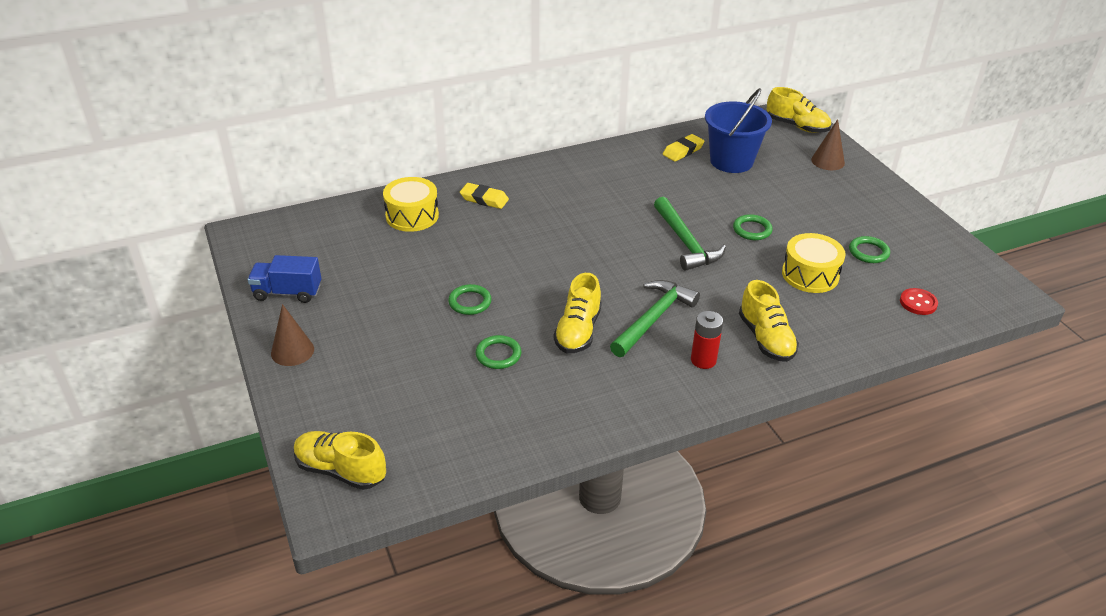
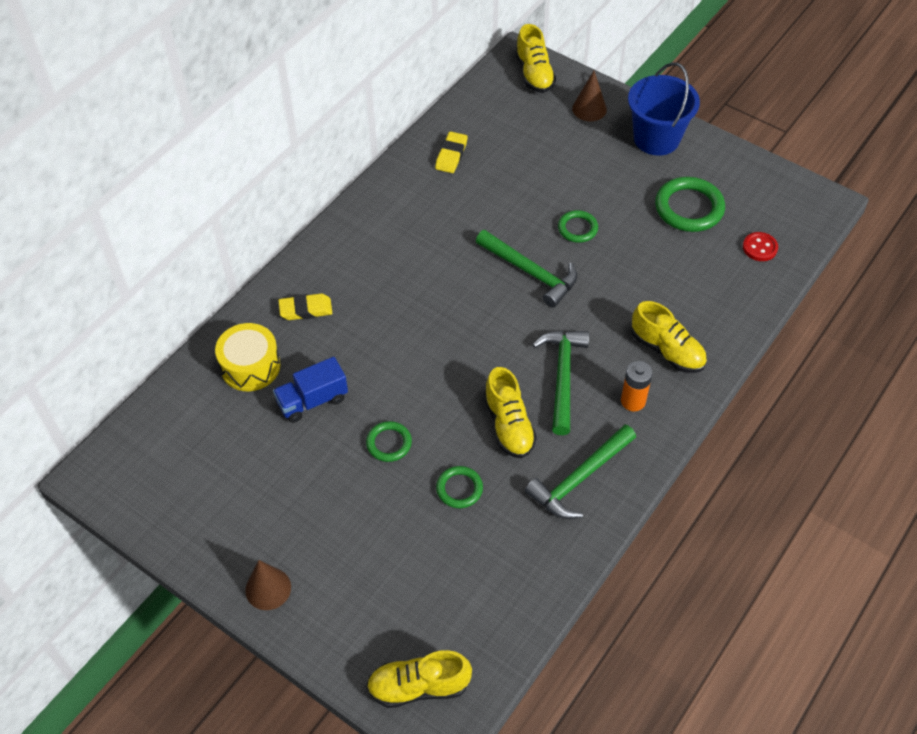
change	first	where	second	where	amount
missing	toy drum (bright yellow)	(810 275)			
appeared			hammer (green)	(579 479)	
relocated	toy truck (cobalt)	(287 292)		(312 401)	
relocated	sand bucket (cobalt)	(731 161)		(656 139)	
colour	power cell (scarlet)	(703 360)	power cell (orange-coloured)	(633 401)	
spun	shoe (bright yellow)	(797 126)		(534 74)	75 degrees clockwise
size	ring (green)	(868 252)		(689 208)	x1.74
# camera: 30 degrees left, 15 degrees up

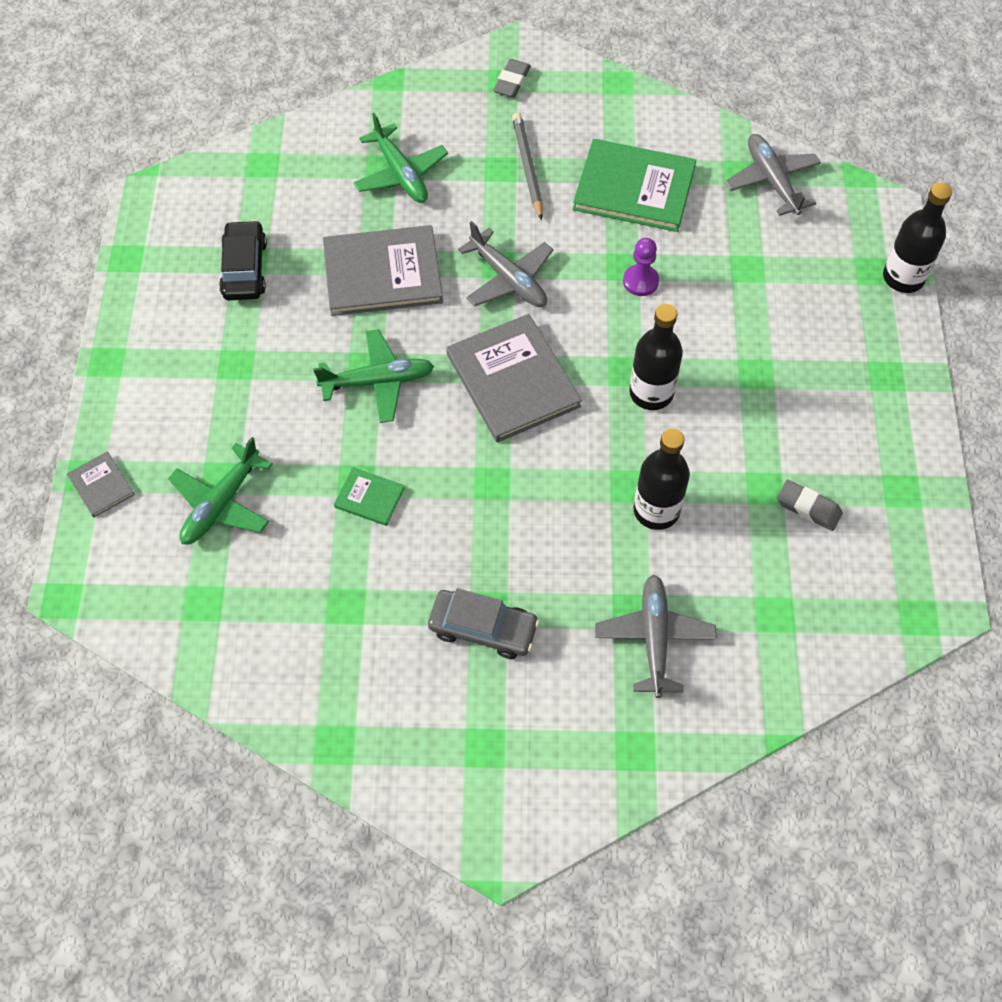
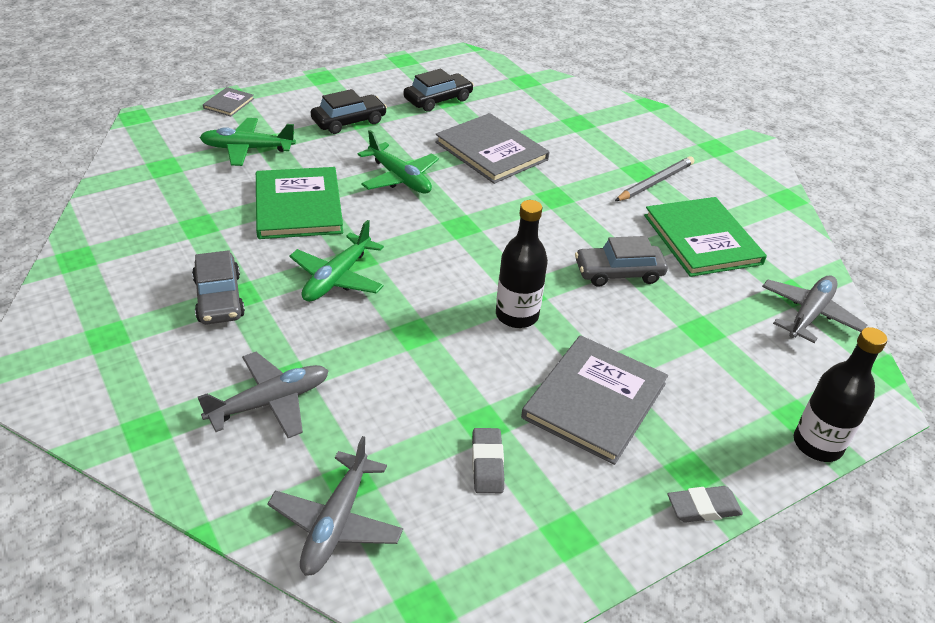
change	first	where	second	where	amount
missing	bottle (jet-black)	(656 510)			
appeared			car (jet-black)	(349 121)	
relocated	plane (green)	(401 174)		(337 278)	
relocated	hardback (ash-grey)	(513 380)		(594 400)	
relocated	plane (ash-grey)	(509 279)		(336 523)	
relocated	pencil eraser (ash-grey)	(512 81)		(703 508)	
exchanged	chess pawn (royal purple)	(640 281)	car (ash-grey)	(618 272)	
size	hardback (green)	(369 497)		(298 206)	x2.13
# camera: 55 degrees right, 20 degrees down

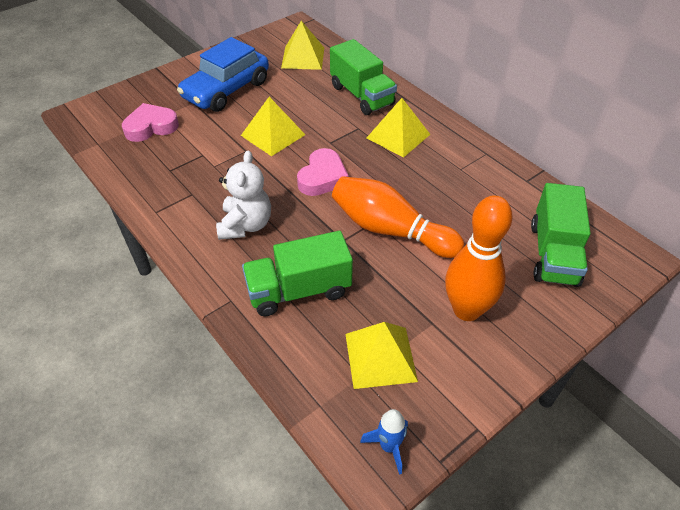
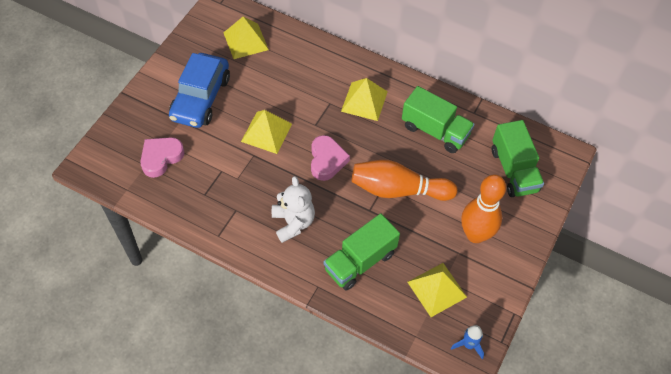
change	first	where	second	where	amount
relocated	toy truck (green)	(361 95)		(435 131)	
# camera: 25 degrees left, 10 degrees up

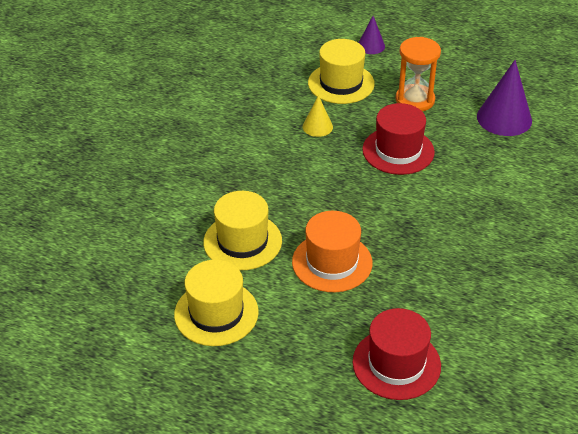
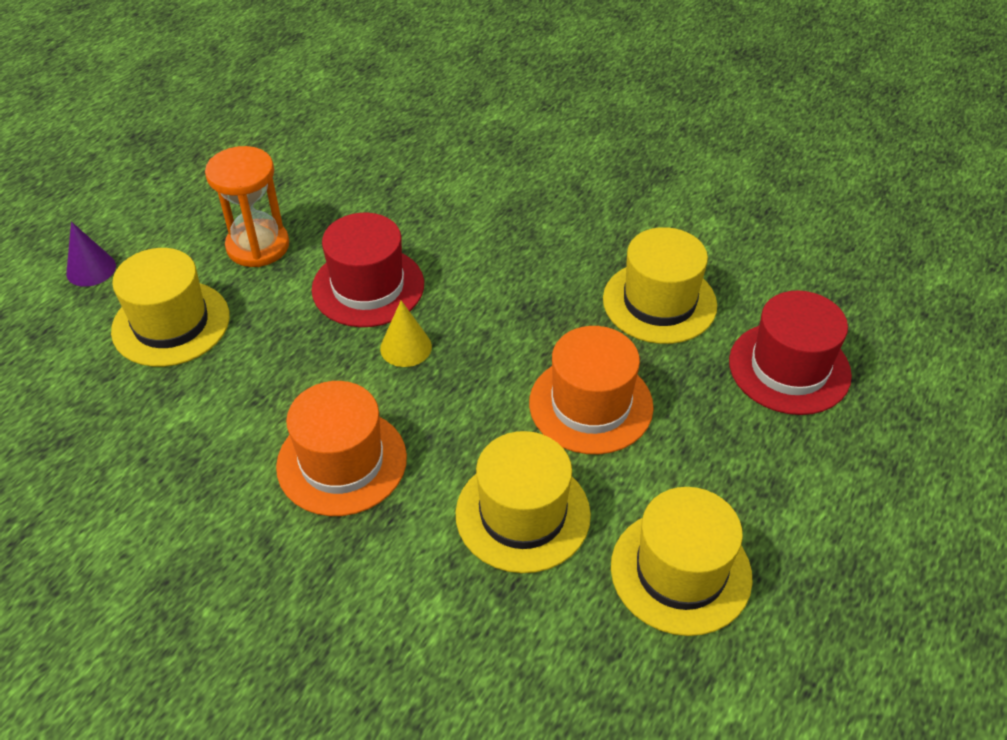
change	first	where	second	where	amount
missing	cone (royal purple)	(504 118)			
appeared			hat (orange-coloured)	(342 462)	
appeared			hat (bright yellow)	(659 302)	
relocated	cone (bright yellow)	(317 127)		(406 347)	
# camera: 80 degrees left, 5 degrees up

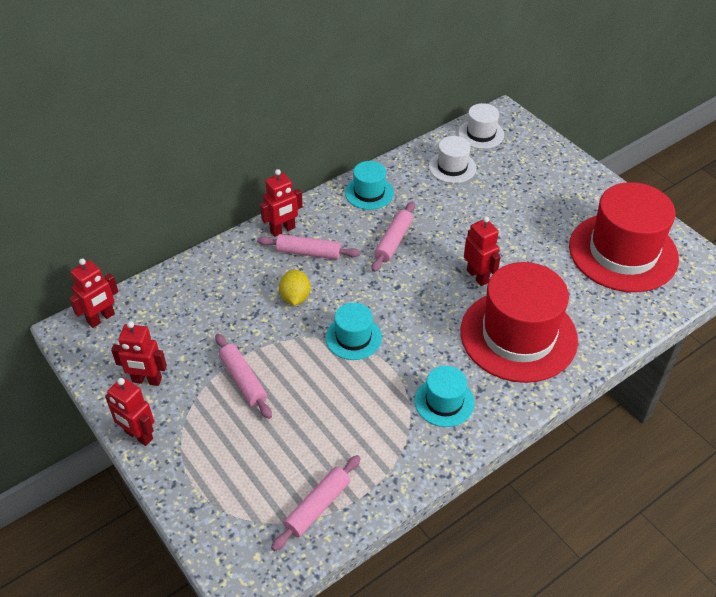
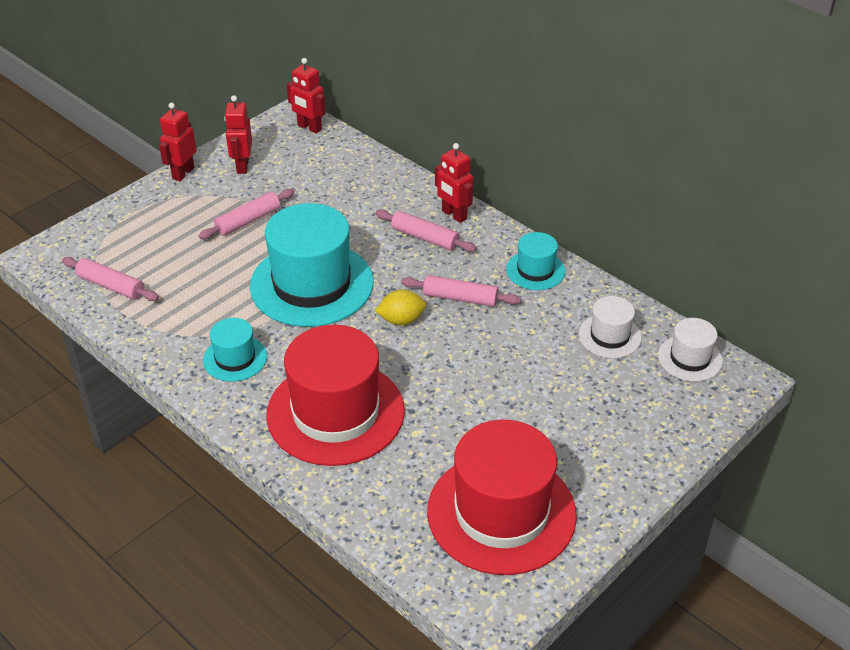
change	first	where	second	where	amount
missing	robot (scarlet)	(478 276)			
relocated	toy lemon (bright yellow)	(295 297)		(401 320)	
spun	pastry roller (rose-pink)	(309 252)		(425 238)	60 degrees counterclockwise
size	hat (teal)	(353 337)		(311 284)	x2.07
# camera: 80 degrees right, 5 degrees down

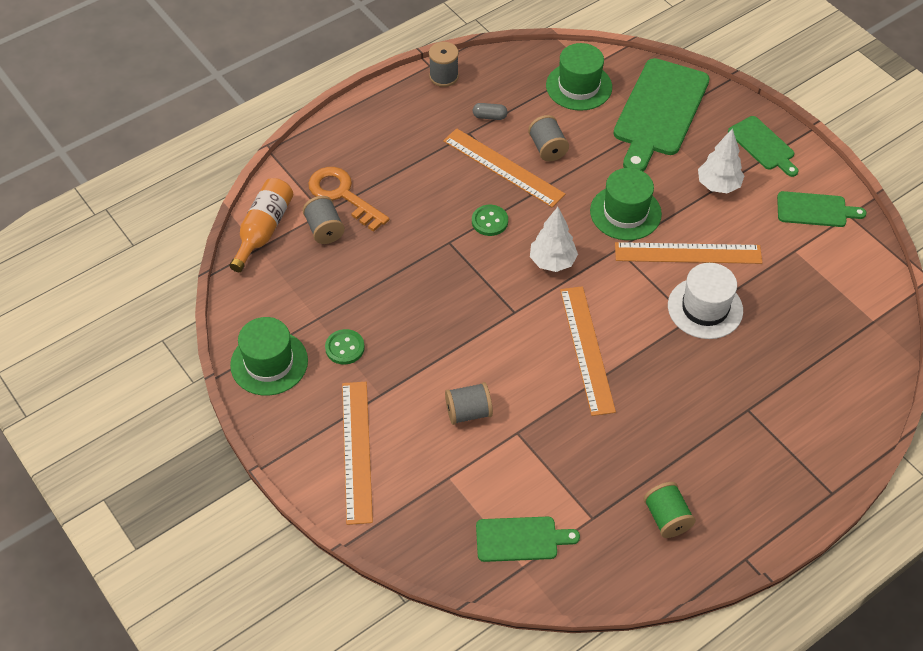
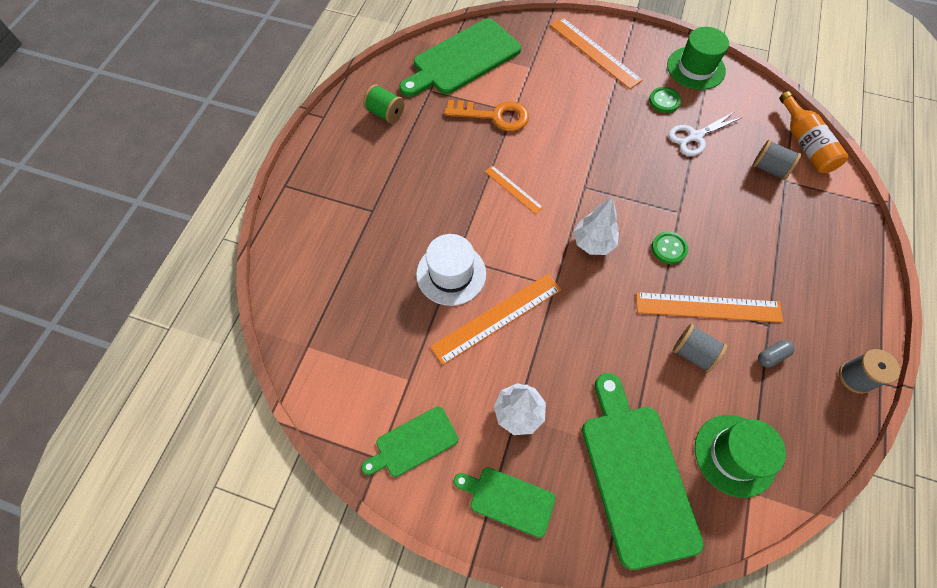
change	first	where	second	where	amount
missing	reel of thread (ash-grey)	(468 412)			
missing	hat (green)	(625 212)			
appeared			scissors (snow-white)	(695 137)	
relocated	key (orange-coloured)	(342 195)		(494 116)	
size	cutting board (green)	(521 539)		(462 59)	x1.87
size	measuring stick (orange-coloured)	(586 349)		(513 189)	x0.55
# camera: 145 degrees right, 10 degrees up

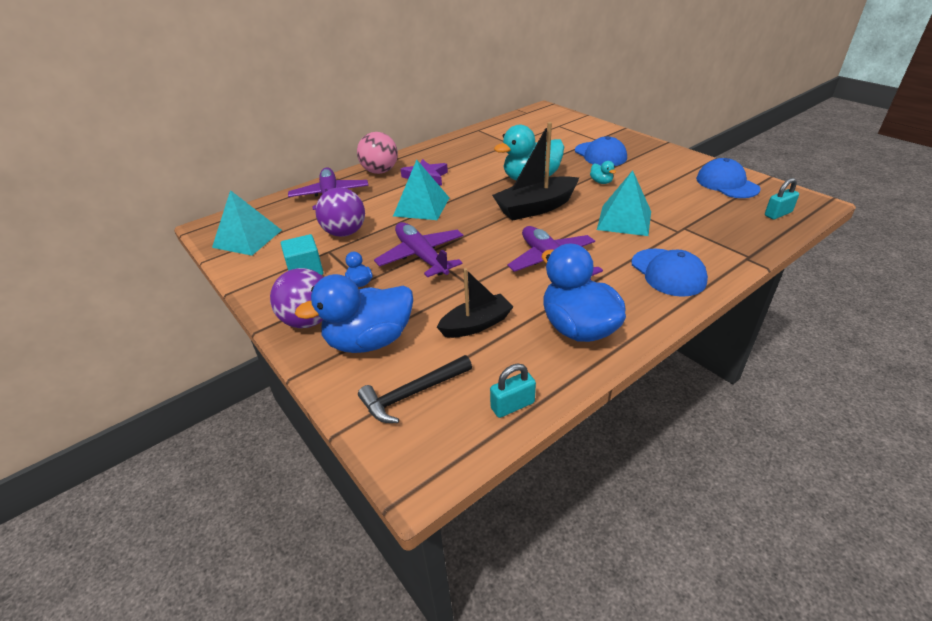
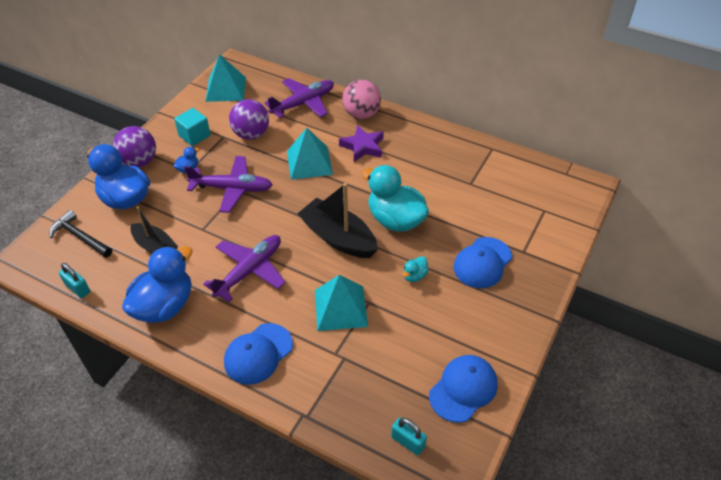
change	first	where	second	where	amount
spun	plane (royal purple)	(421 256)		(232 189)	60 degrees clockwise
# camera: 65 degrees right, 10 degrees up

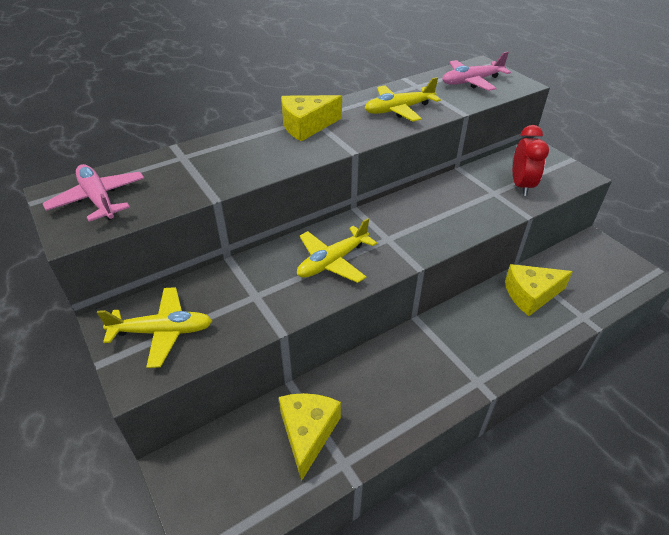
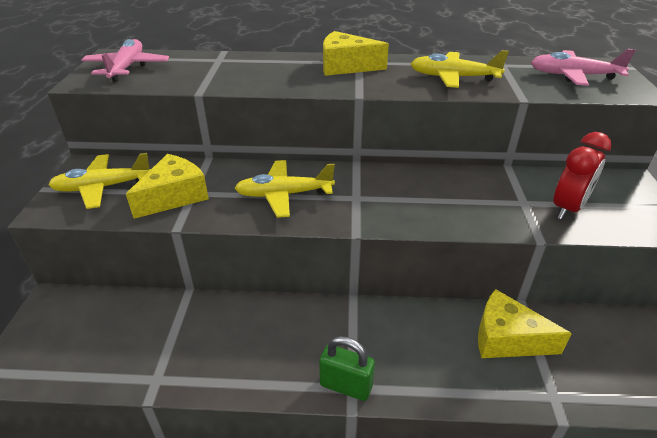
change	first	where	second	where	amount
appeared			lock (green)	(346 386)	
relocated	piece of cheese (bright yellow)	(308 433)		(174 196)	
spun	plane (bright yellow)	(162 332)		(103 187)	135 degrees clockwise
# camera: 35 degrees right, 5 degrees down

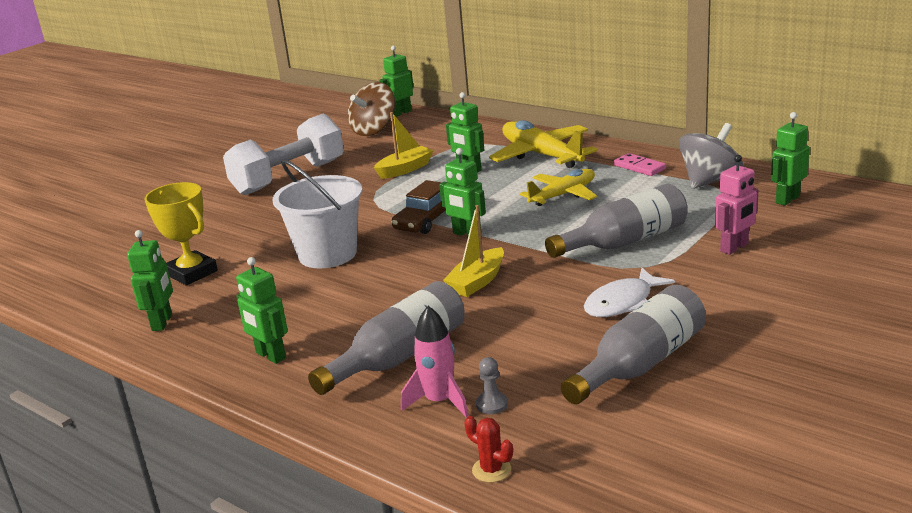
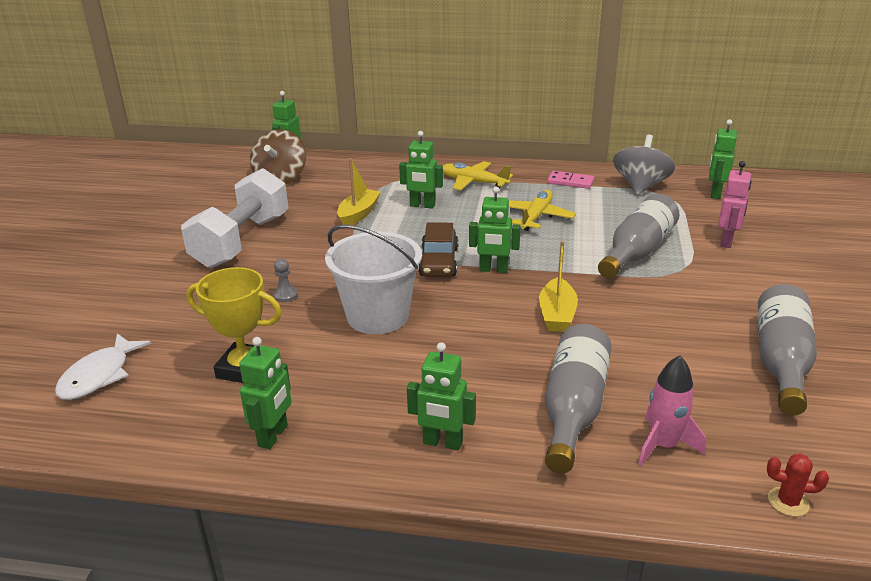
change	first	where	second	where	amount
relocated	chess pawn (ash-grey)	(492 404)		(285 295)	
relocated	fish figure (snow-white)	(623 303)		(99 375)	
spun	robot (green)	(162 322)		(273 436)	45 degrees clockwise
size	plane (bright yellow)	(541 155)		(473 182)	x0.66
# camera: 30 degrees left, 5 degrees up

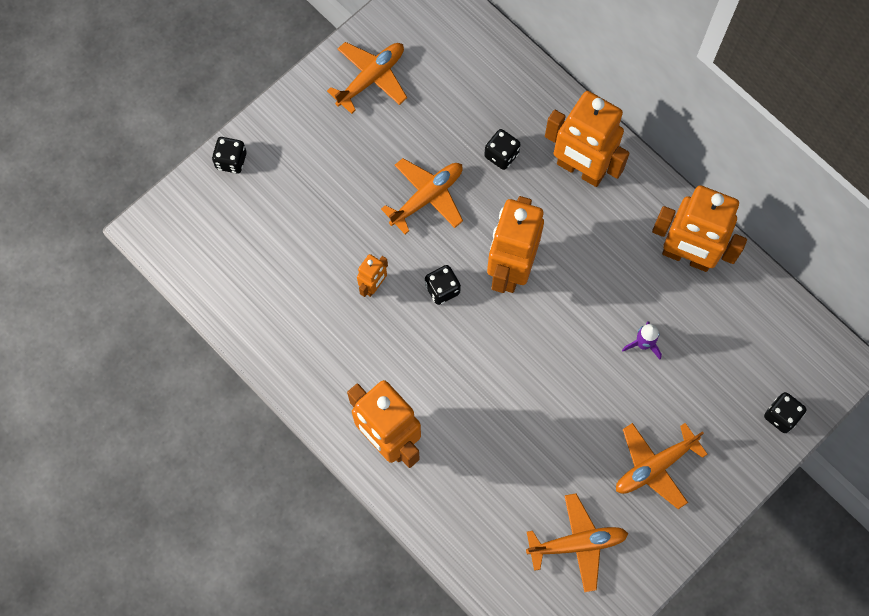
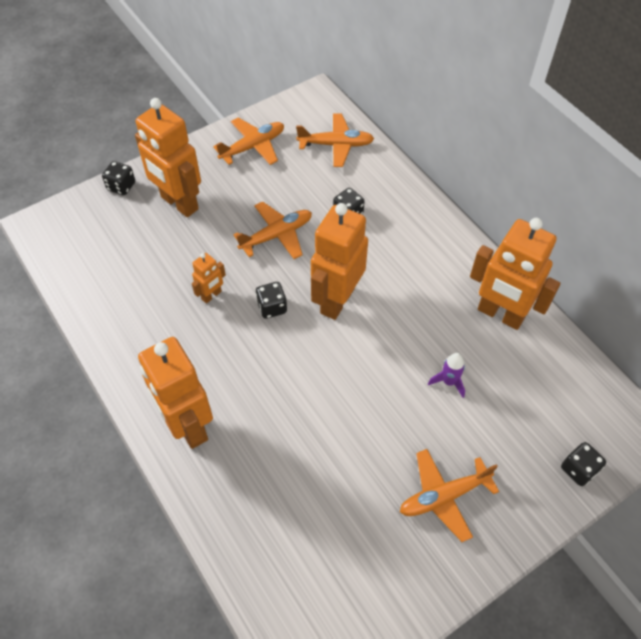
change	first	where	second	where	amount
relocated	plane (orange-coloured)	(577 543)		(336 145)	
relocated	robot (orange-coloured)	(580 169)		(179 203)	
# camera: 10 degrees right, 15 degrees down

